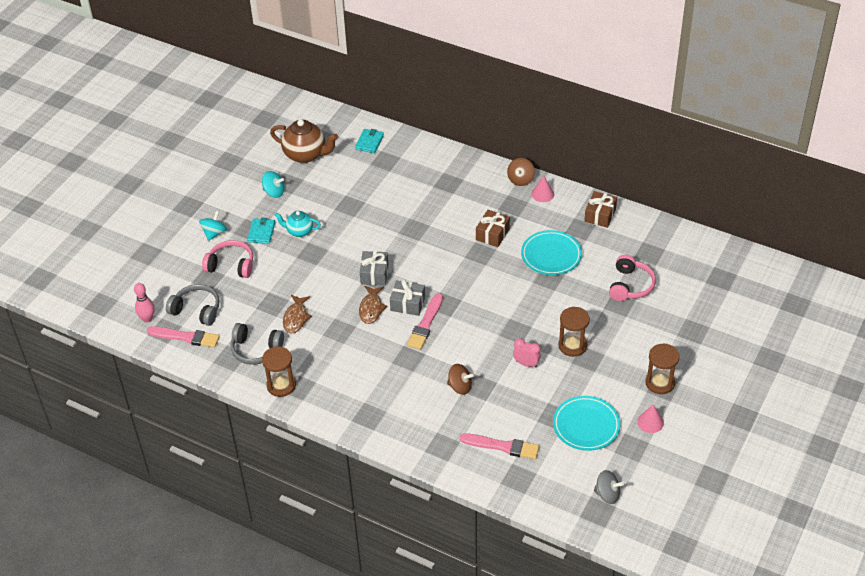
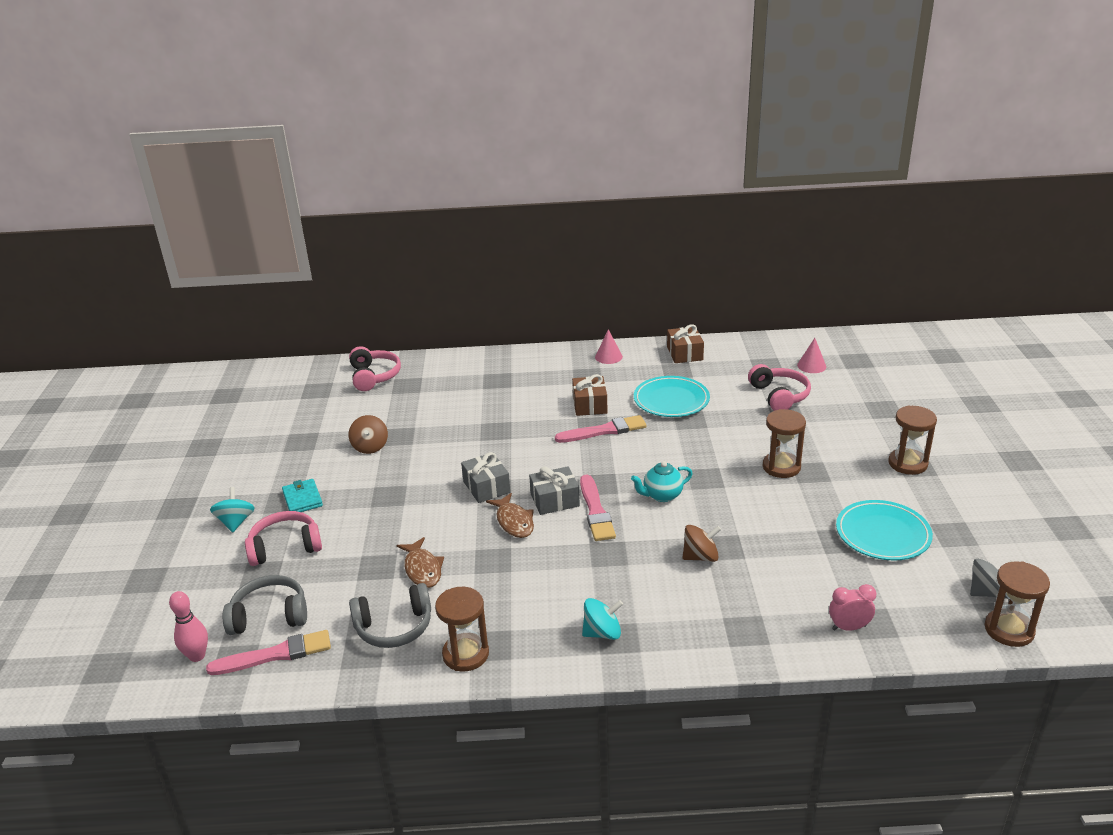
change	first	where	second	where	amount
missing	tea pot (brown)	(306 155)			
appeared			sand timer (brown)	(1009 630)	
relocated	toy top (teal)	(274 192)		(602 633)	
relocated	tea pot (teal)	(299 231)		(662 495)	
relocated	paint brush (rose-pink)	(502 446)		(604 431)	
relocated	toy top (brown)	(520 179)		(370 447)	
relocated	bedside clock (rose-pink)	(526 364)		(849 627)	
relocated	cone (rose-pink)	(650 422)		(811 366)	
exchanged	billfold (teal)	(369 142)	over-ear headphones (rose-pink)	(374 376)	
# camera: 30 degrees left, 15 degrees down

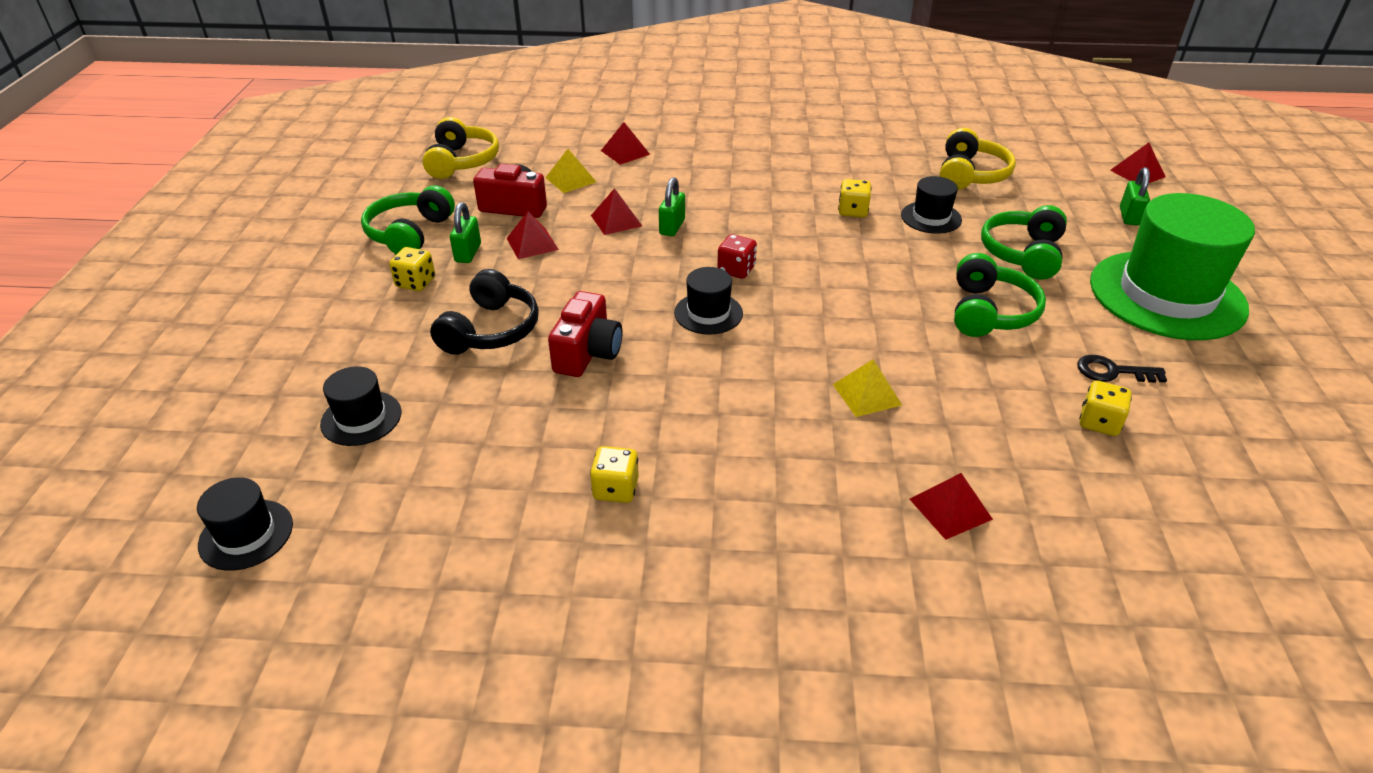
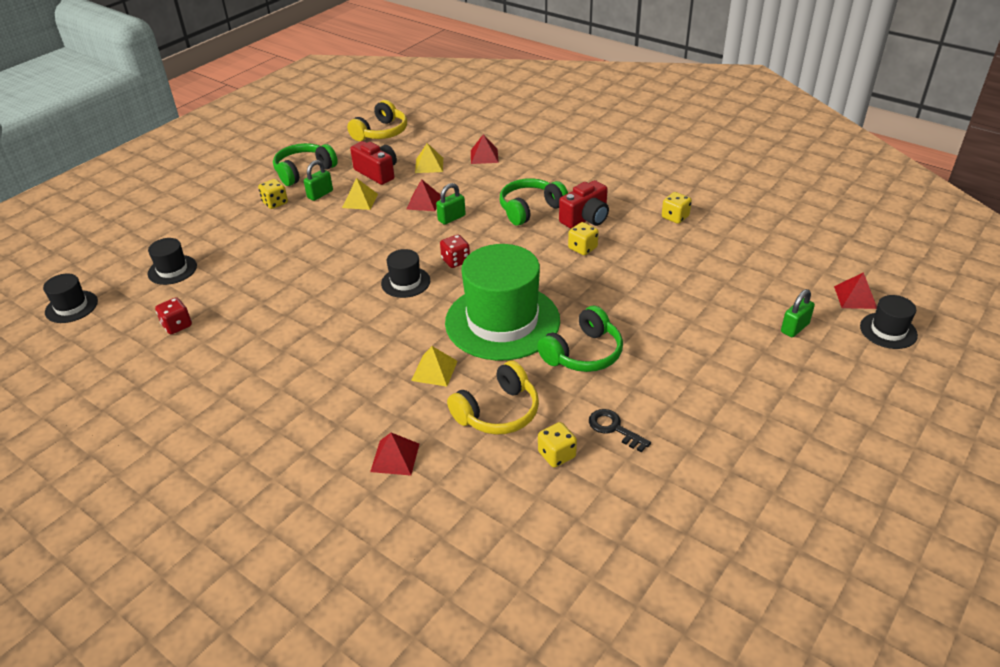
change	first	where	second	where	amount
missing	over-ear headphones (jet-black)	(491 330)			
appeared			dice (scarlet)	(177 325)	
relocated	camera (scarlet)	(587 353)		(586 218)	
relocated	dice (bright yellow)	(615 489)		(675 217)	
relocated	hat (jet-black)	(931 217)		(888 331)	
relocated	over-ear headphones (bright yellow)	(970 175)		(498 412)	
relocated	over-ear headphones (green)	(1023 254)		(530 209)	
relocated	hat (green)	(1166 295)		(502 321)	
colour	pyramid (scarlet)	(532 243)	pyramid (bright yellow)	(360 200)	
# camera: 35 degrees right, 0 degrees up

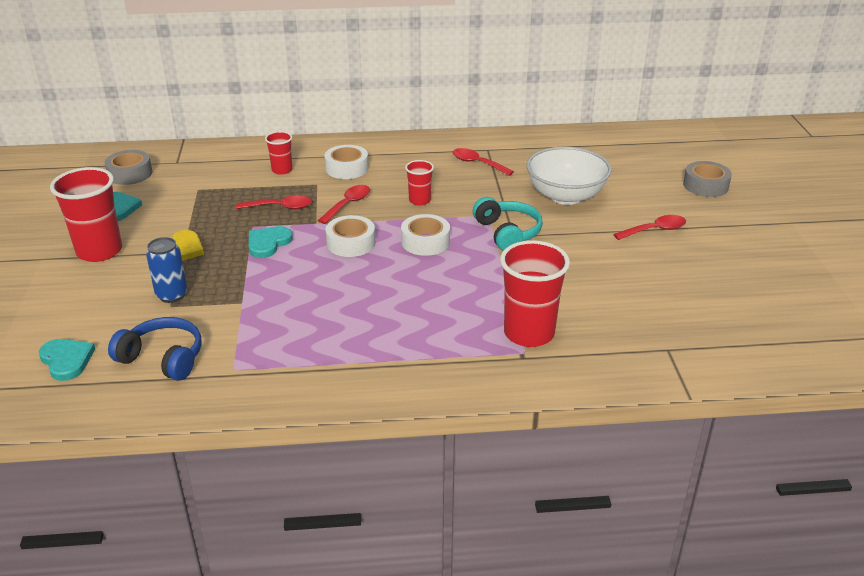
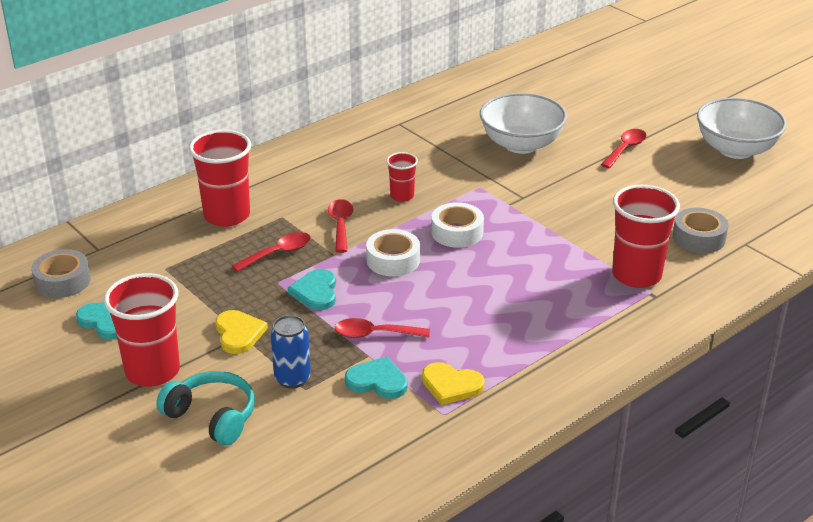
change	first	where	second	where	amount
missing	over-ear headphones (cobalt)	(163 358)			
missing	roll of tape (snow-white)	(347 168)			
appeared			love heart (bright yellow)	(451 385)	
appeared			serving bowl (snow-white)	(736 150)	
relocated	love heart (teal)	(66 360)		(377 381)	
relocated	teaspoon (scarlet)	(477 163)		(375 334)	
relocated	over-ear headphones (teal)	(508 233)		(212 416)	
relocated	roll of tape (ash-grey)	(705 185)		(698 237)	
size	cup (scarlet)	(282 170)		(227 215)	x1.90
# camera: 35 degrees left, 0 degrees up

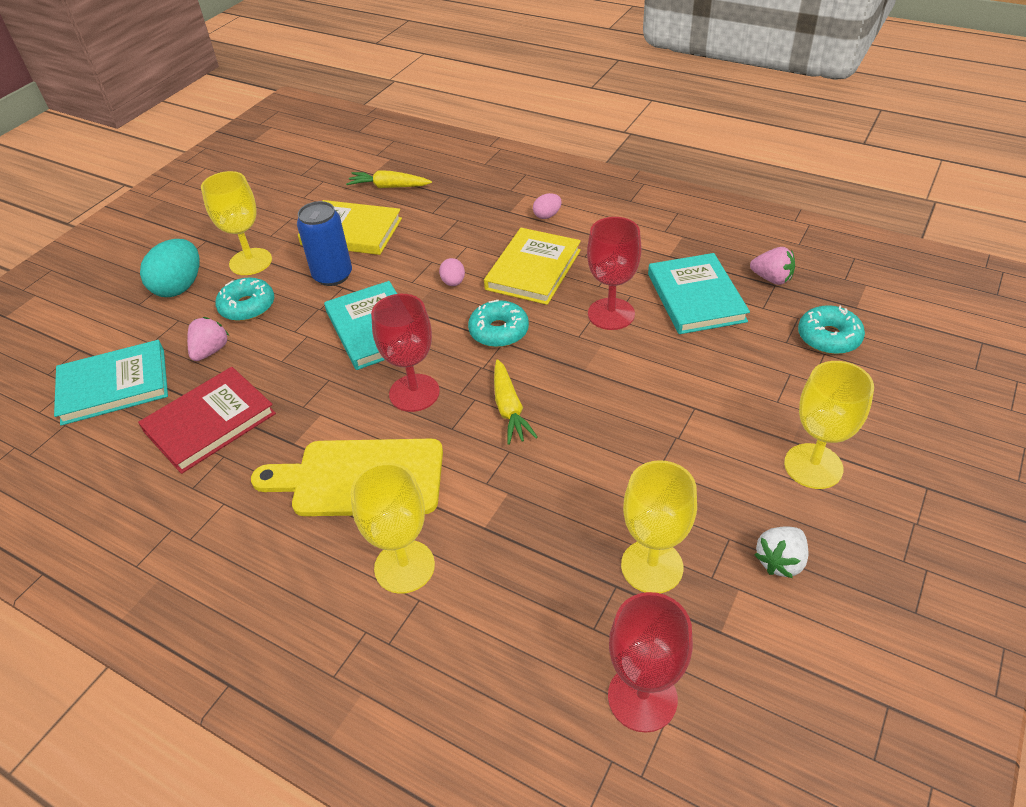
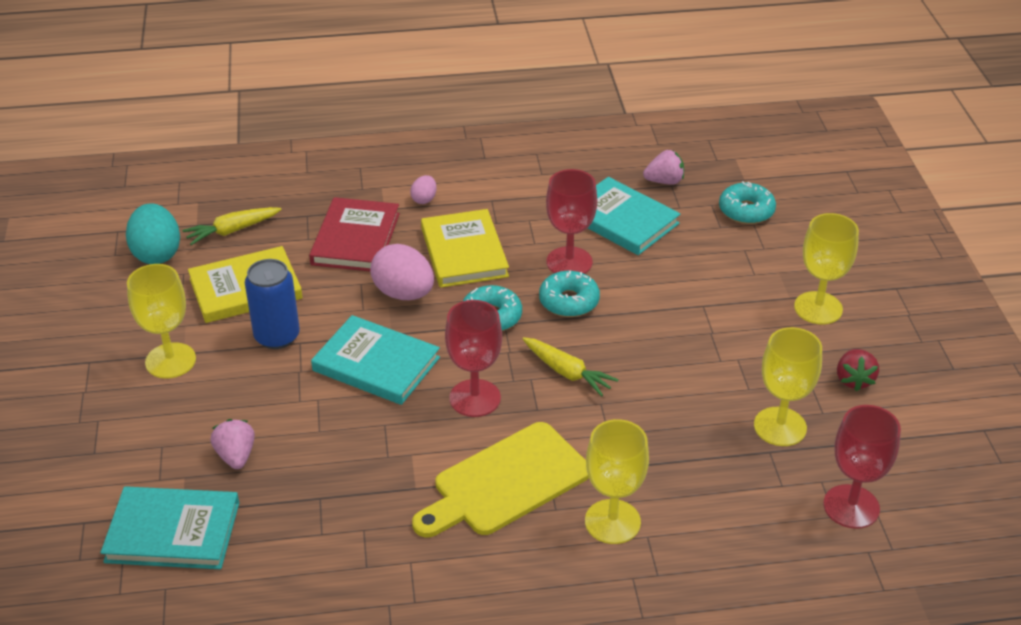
change	first	where	second	where	amount
relocated	hardback (scarlet)	(210 422)		(355 239)	
relocated	egg shape (teal)	(179 287)		(157 254)	
relocated	glazed donut (teal)	(247 307)		(569 301)	
colour	strawberry (snow-white)	(780 561)	strawberry (scarlet)	(854 380)	
spun	hardback (teal)	(114 386)		(173 532)	60 degrees clockwise
size	egg shape (rose-pink)	(453 282)		(403 293)	x1.99
# camera: 40 degrees left, 5 degrees down

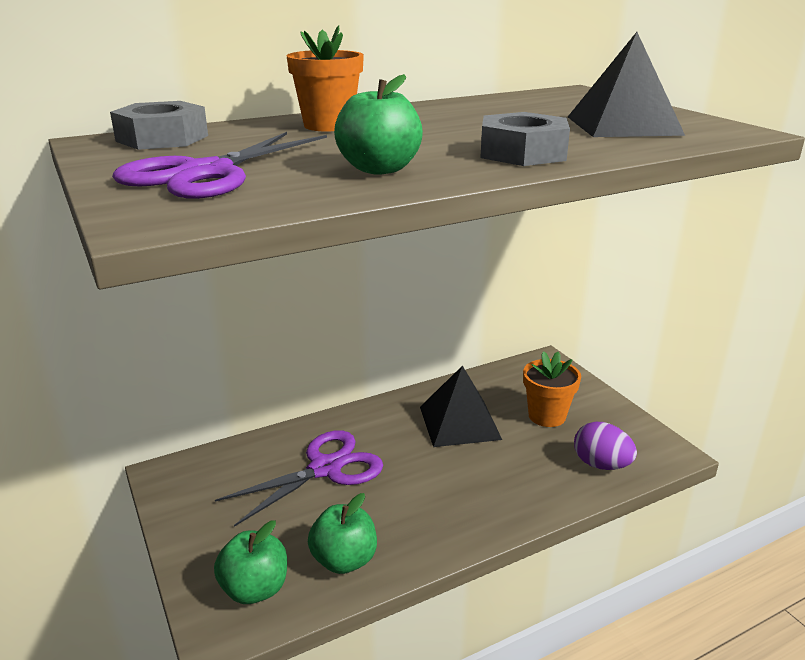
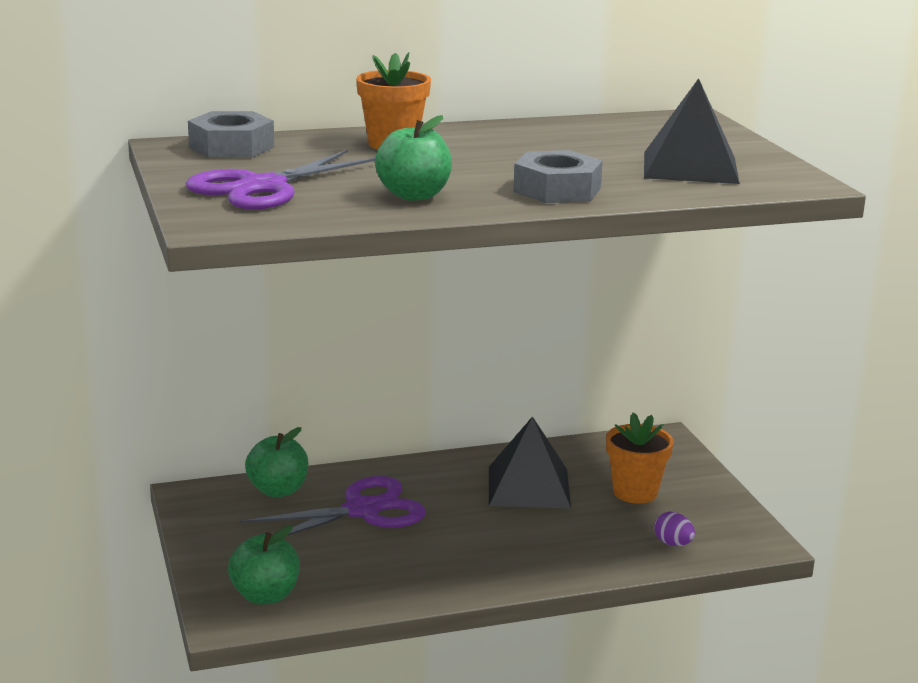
change	first	where	second	where	amount
relocated	apple fruit (green)	(344 560)		(278 490)	
size	egg shape (royal purple)	(601 465)		(673 544)	x0.63
# camera: 10 degrees right, 5 degrees down

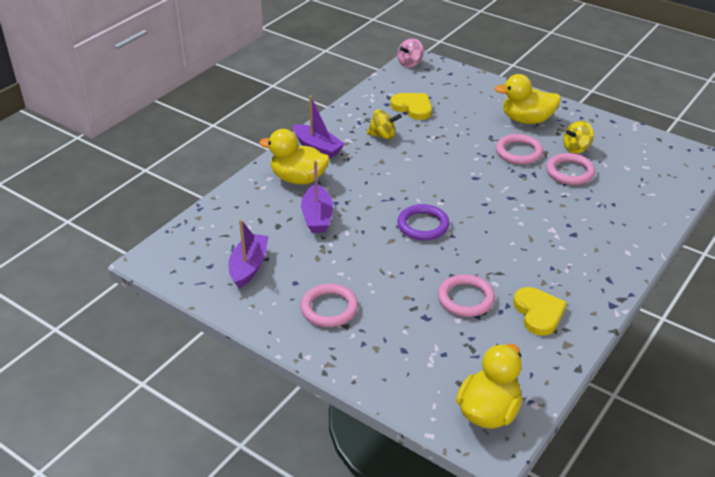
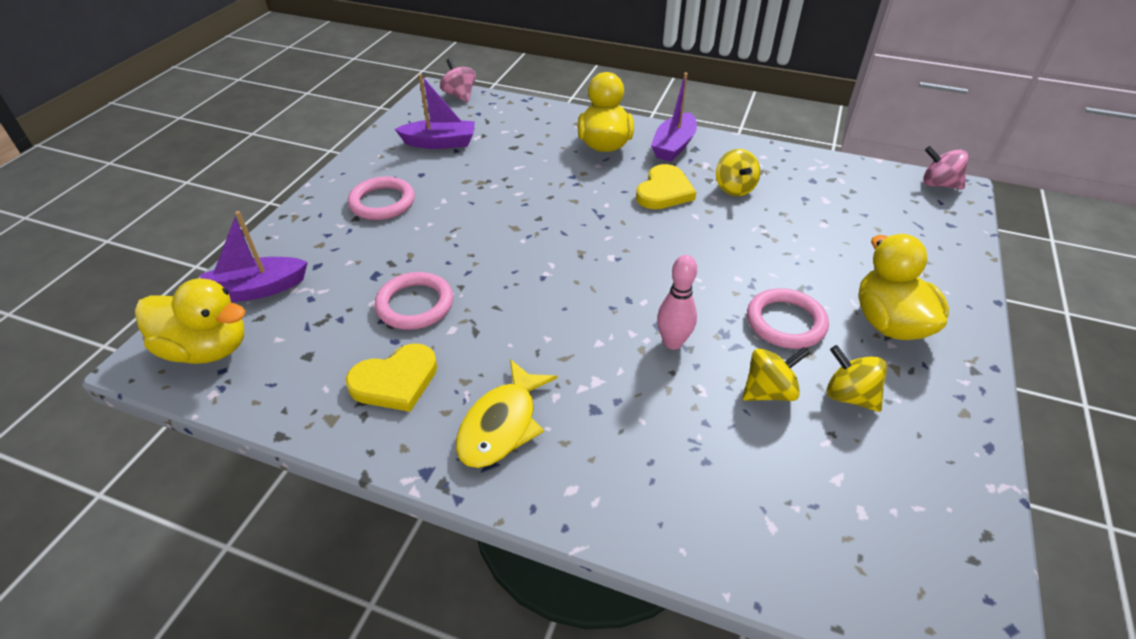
change	first	where	second	where	amount
missing	ring (royal purple)	(423 225)			
appeared			toy top (rose-pink)	(460 95)	
appeared			fish figure (bright yellow)	(502 425)	
appeared			skittle (rose-pink)	(673 342)	
relocated	boat (royal purple)	(317 217)		(256 289)	
relocated	love heart (bright yellow)	(413 107)		(664 191)	
exchanged	ring (rose-pink)	(569 172)	toy top (bright yellow)	(769 391)	
# camera: 75 degrees right, 5 degrees up

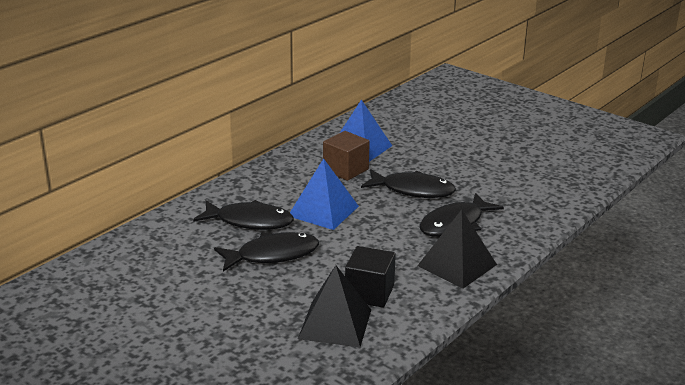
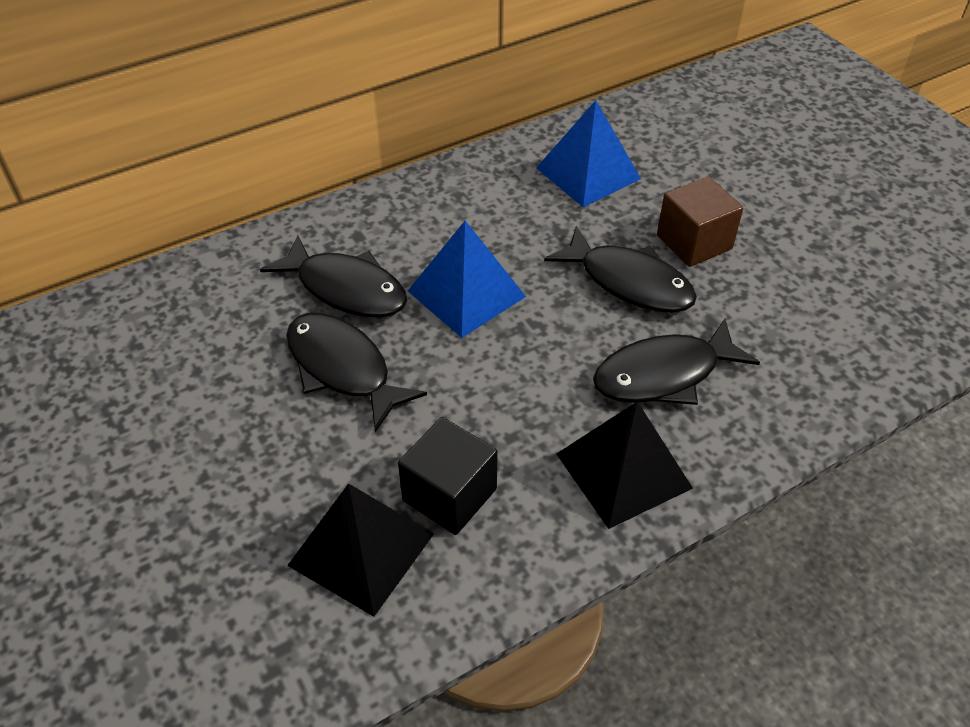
change	first	where	second	where	amount
relocated	cube (brown)	(346 170)		(694 242)	
spun	fish figure (jet-black)	(272 255)		(343 368)	135 degrees counterclockwise
# camera: 20 degrees right, 20 degrees up

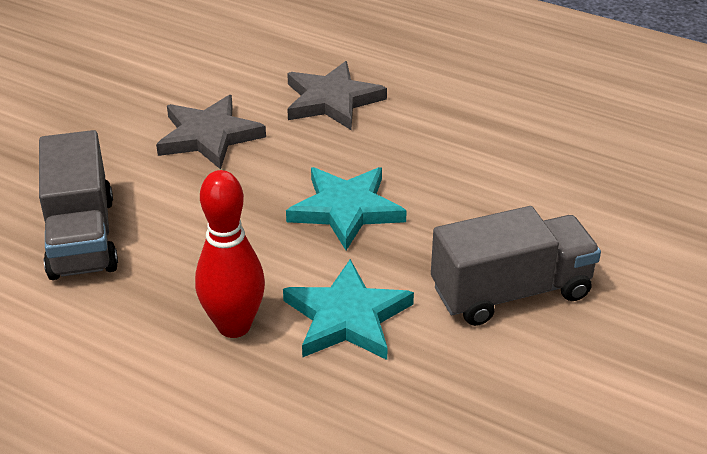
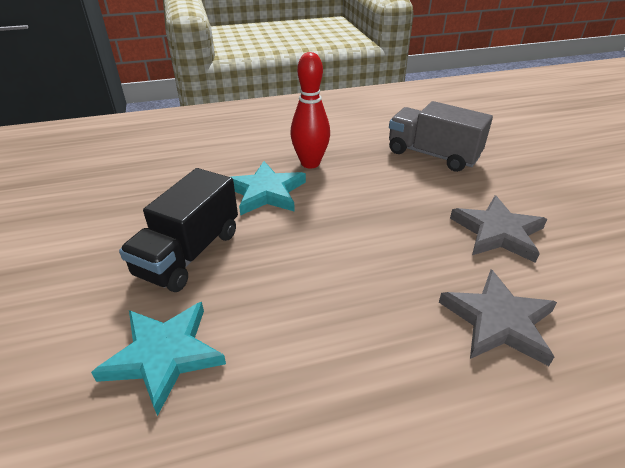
change	first	where	second	where	amount
relocated	five-pointed star (teal)	(346 210)		(164 355)	
colour	toy truck (ash-grey)	(511 292)	toy truck (jet-black)	(189 253)	
# camera: 135 degrees right, 0 degrees up

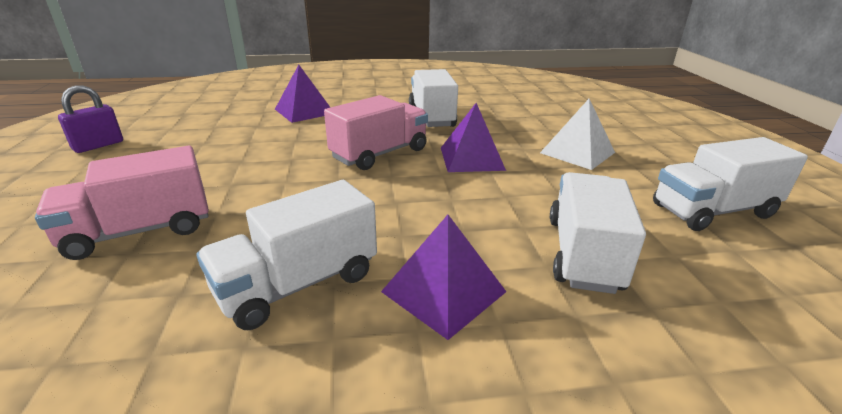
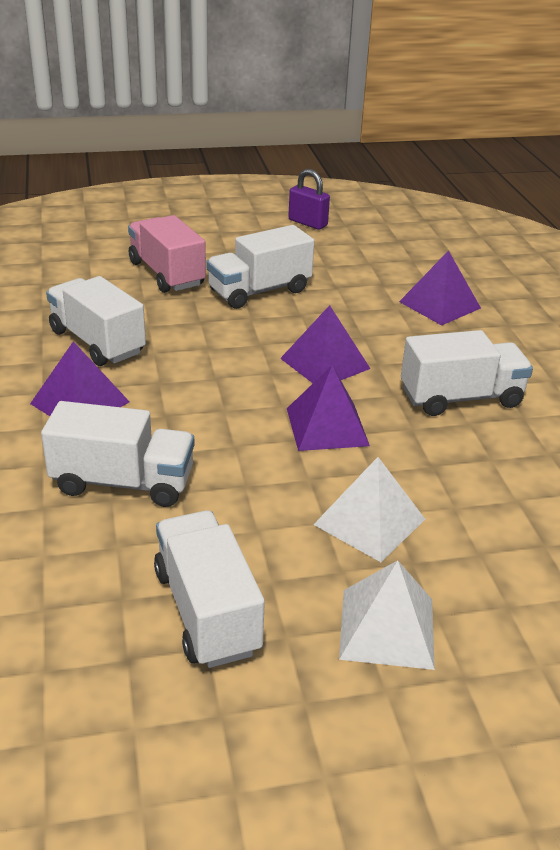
change	first	where	second	where	amount
appeared			toy truck (snow-white)	(259 291)	
appeared			pyramid (snow-white)	(387 628)	
exchanged	toy truck (rose-pink)	(380 154)	pyramid (royal purple)	(325 363)	
# camera: 85 degrees right, 5 degrees up

